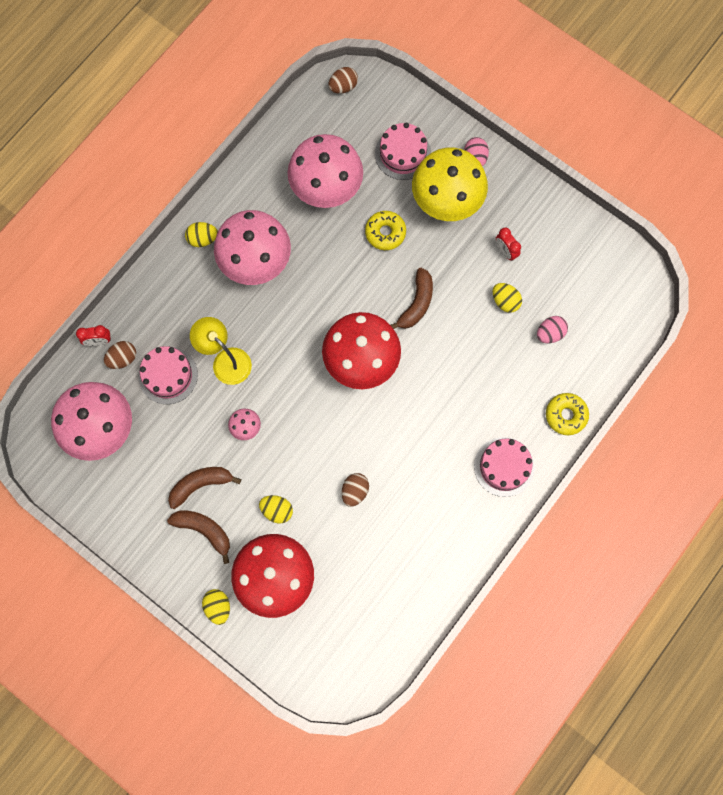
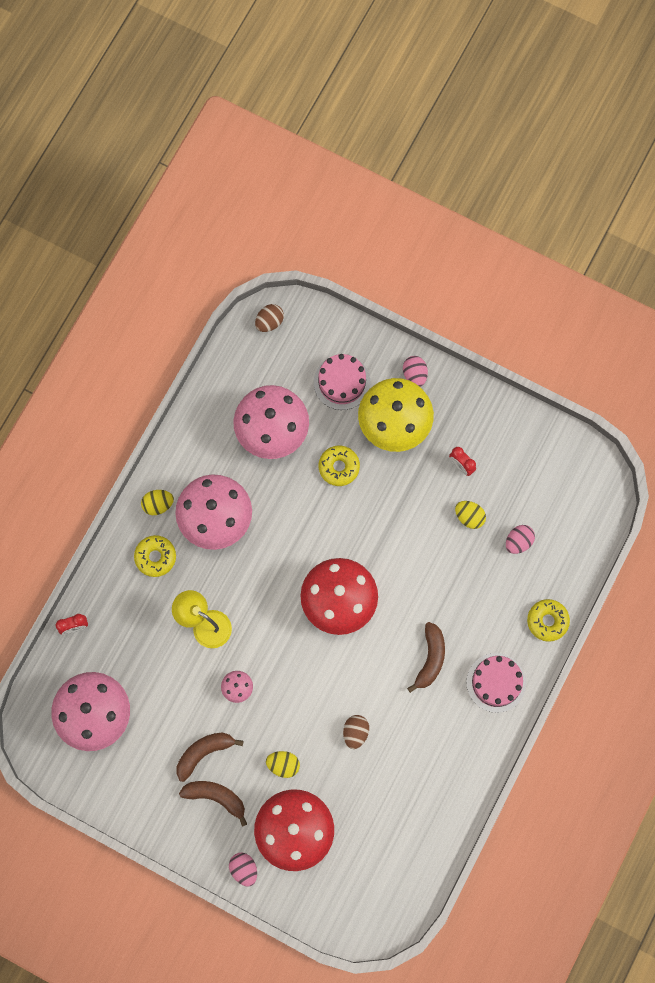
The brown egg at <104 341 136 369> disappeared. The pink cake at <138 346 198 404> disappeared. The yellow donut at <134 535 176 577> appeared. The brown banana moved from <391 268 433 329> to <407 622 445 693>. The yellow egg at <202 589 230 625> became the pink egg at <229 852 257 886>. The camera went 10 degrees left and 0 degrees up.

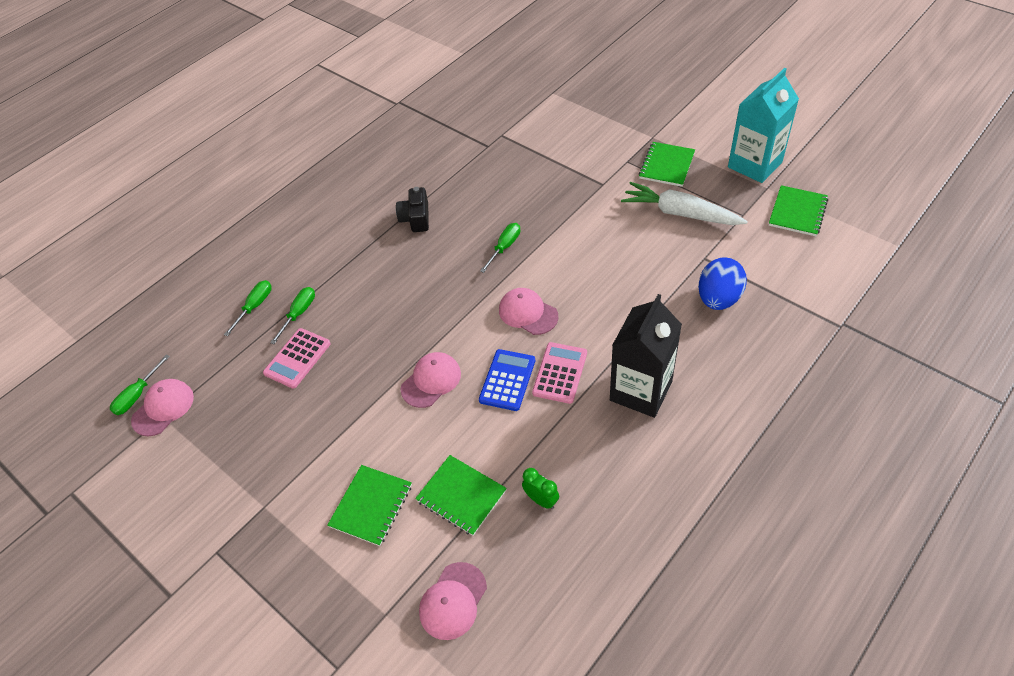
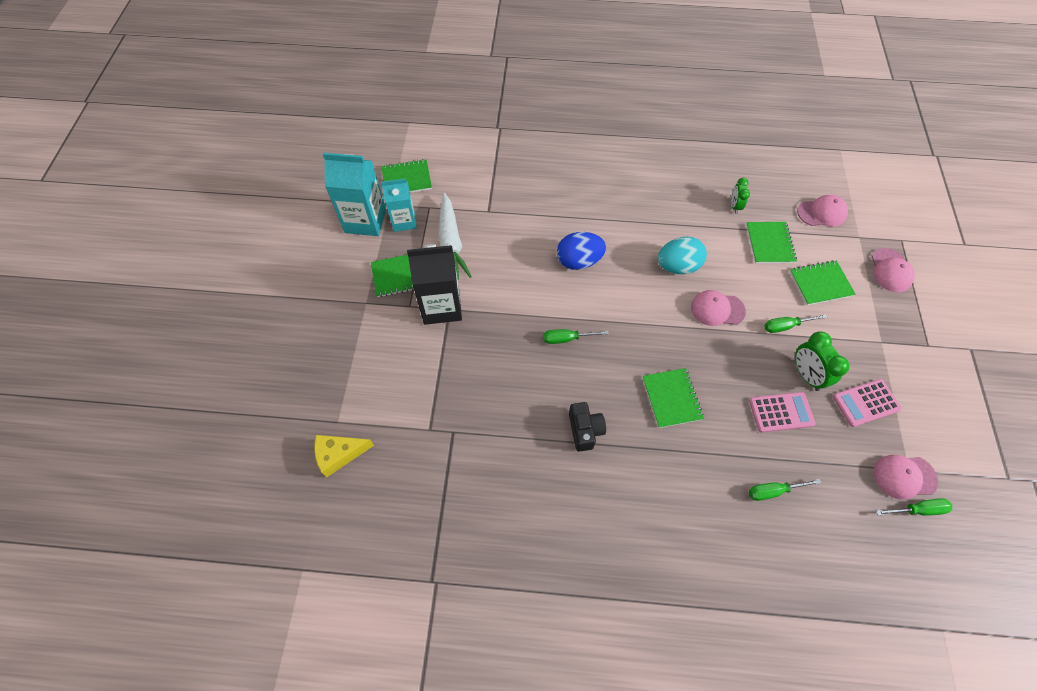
The yellow cheese at <314 435 374 477> appeared. The turquoise carton at <381 179 417 232> appeared. The green notebook at <643 368 704 428> appeared. The green clock at <795 331 850 391> appeared. The green screwdriver moved from <270 287 315 344> to <764 314 827 333>. The pink cap moved from <499 288 558 335> to <872 248 915 292>. The pink calculator moved from <532 342 587 404> to <833 379 901 427>. The black carton moved from <610 294 682 418> to <407 244 462 325>. The blue egg moved from <698 257 747 310> to <557 232 606 270>. The blue calculator at <479 349 535 411> was replaced by the turquoise egg at <658 236 707 274>. The black camera at <396 187 429 232> turned 60 degrees counterclockwise. The camera went 130 degrees left and 10 degrees up.

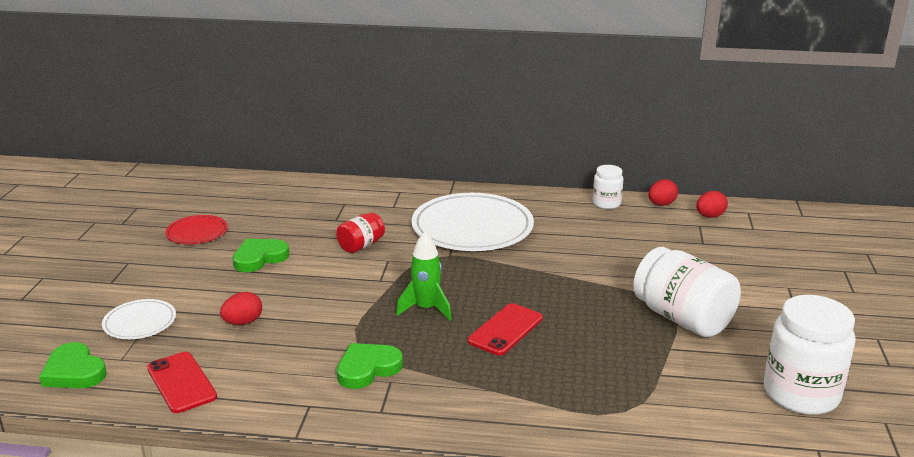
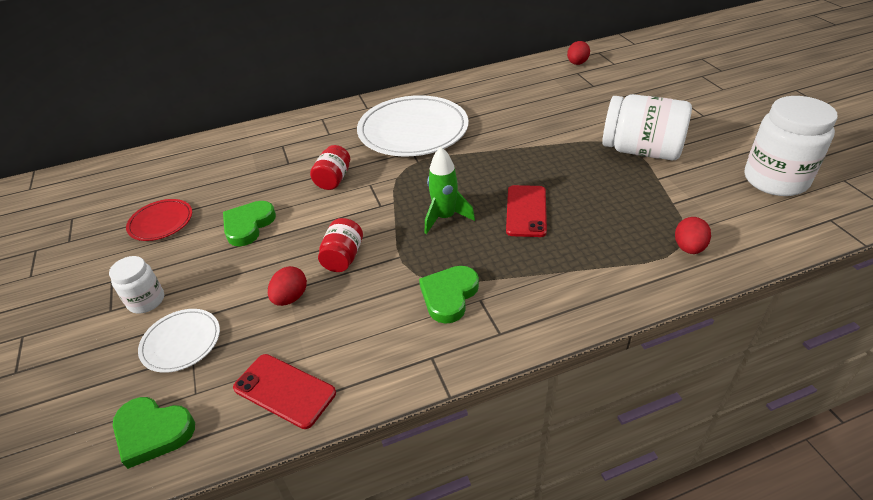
The red jar at <318 218 363 272> appeared. The white jar moved from <592 165 624 209> to <109 256 164 314>. The red egg moved from <648 179 678 206> to <675 217 711 254>. The camera went 25 degrees left and 15 degrees up.

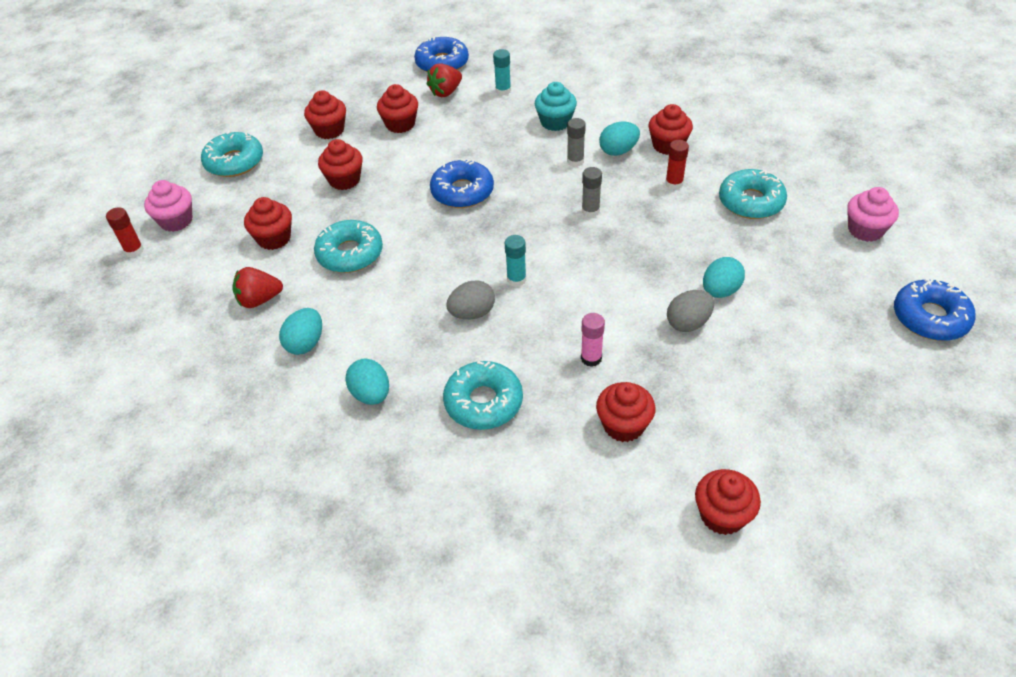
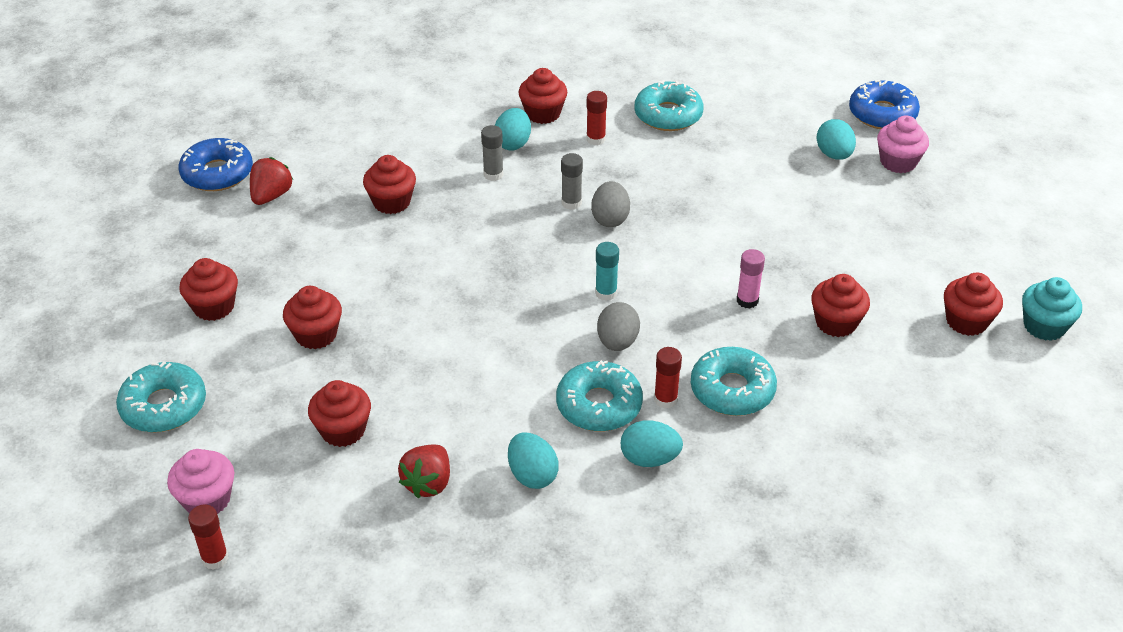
The blue donut at <430 159 494 208> disappeared. The turquoise glue stick at <493 49 511 95> disappeared. The red glue stick at <654 347 682 409> appeared. The turquoise donut moved from <314 220 383 273> to <556 360 643 431>. The red cupcake moved from <377 84 418 133> to <363 155 416 214>. The turquoise cupcake moved from <535 82 577 131> to <1022 277 1082 341>. The grey egg moved from <667 290 714 332> to <591 181 630 227>. The turquoise egg moved from <703 257 745 298> to <816 119 856 160>. The pink cupcake moved from <847 187 899 242> to <877 115 929 173>. The red strawberry at <427 63 462 97> turned 150 degrees counterclockwise. The camera went 55 degrees left and 5 degrees down.

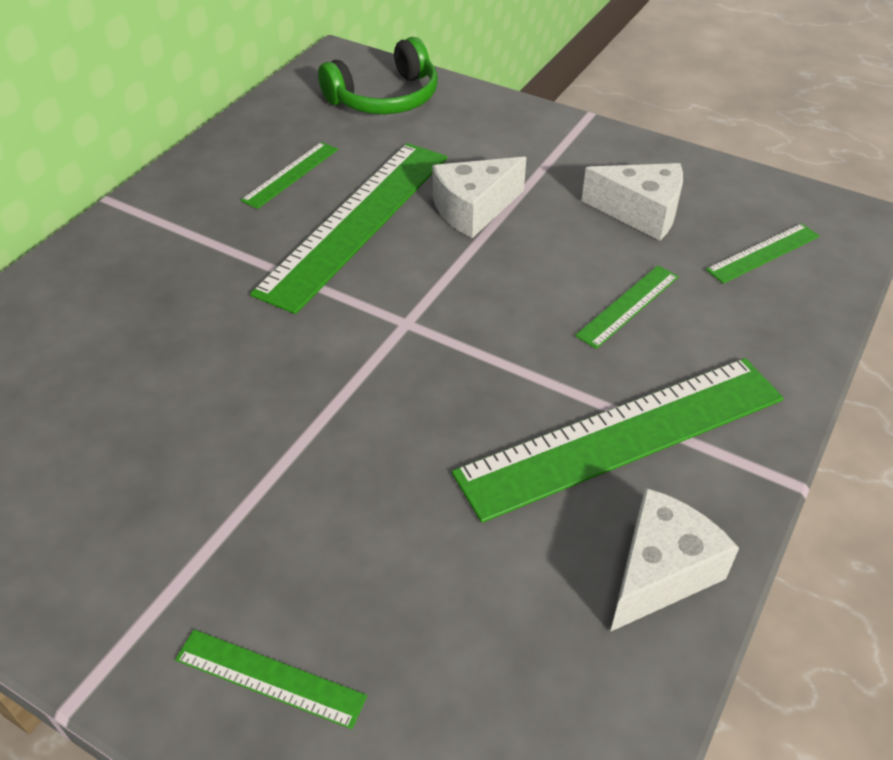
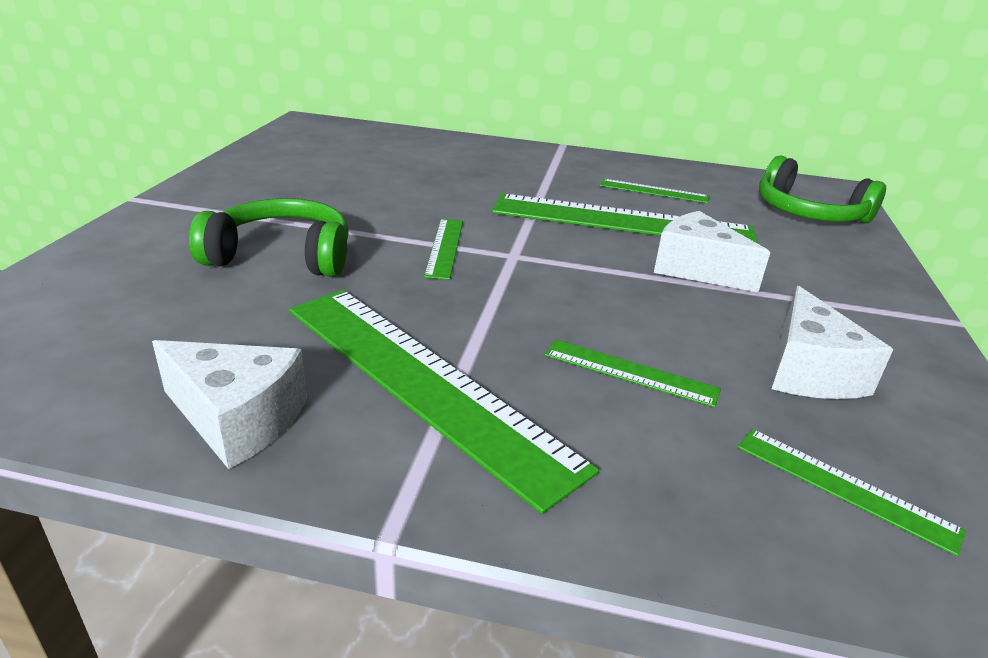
The green headphones at <189 198 349 277> appeared. The green ruler moved from <175 629 367 729> to <424 219 463 280>. The camera went 70 degrees right and 15 degrees down.

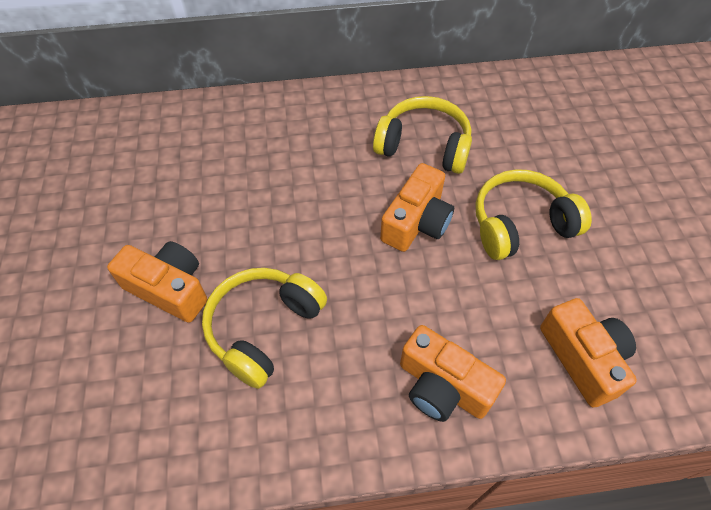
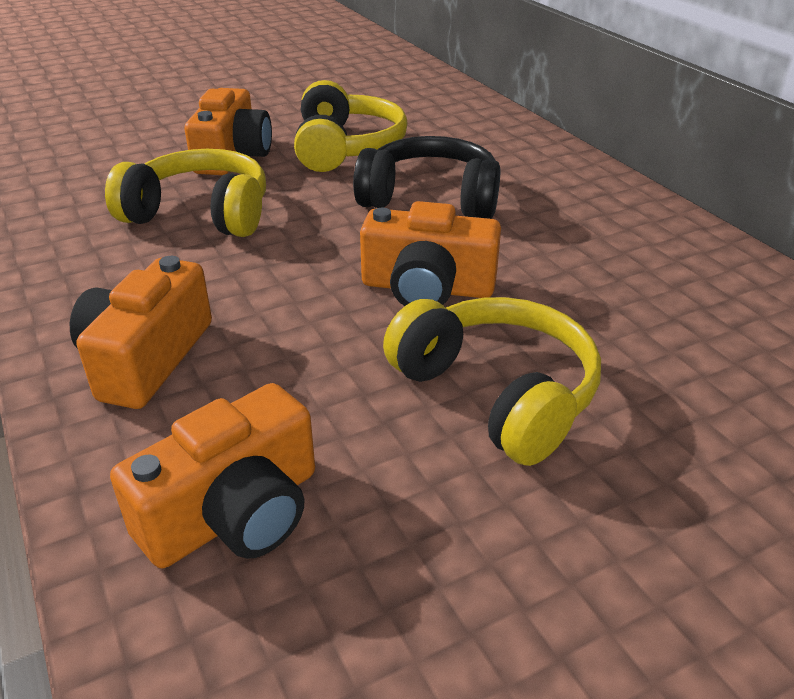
The black headphones at <353 136 500 219> appeared. The yellow headphones moved from <373 96 472 174> to <294 80 408 172>. The camera went 70 degrees right and 20 degrees down.

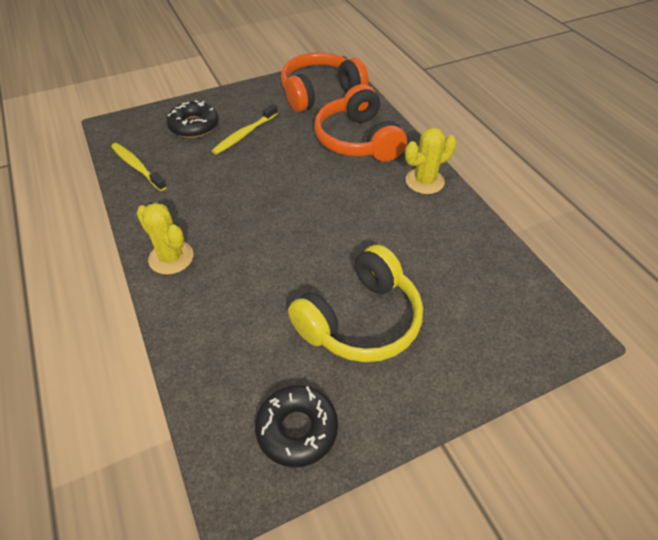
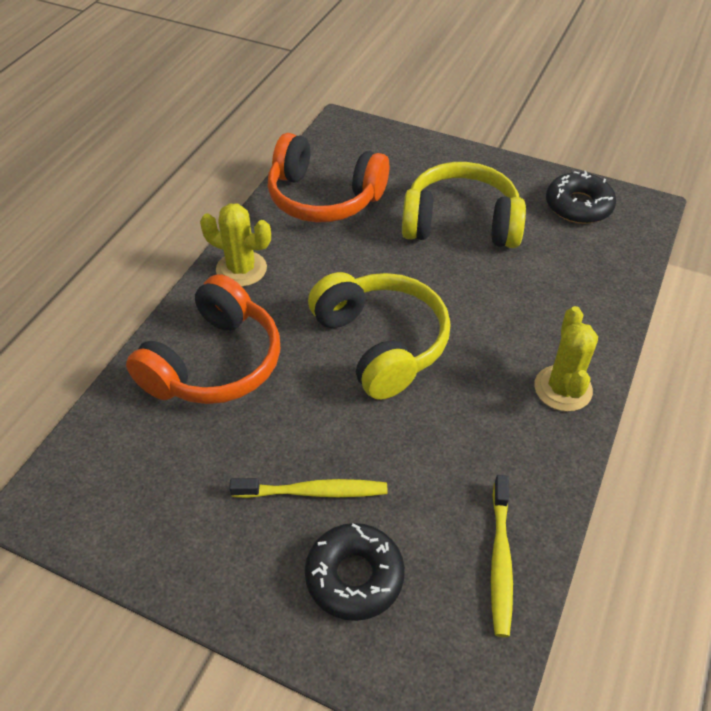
The yellow headphones at <308 272 451 400> appeared. The orange headphones moved from <281 52 369 112> to <268 133 389 223>. The camera went 130 degrees left and 0 degrees up.

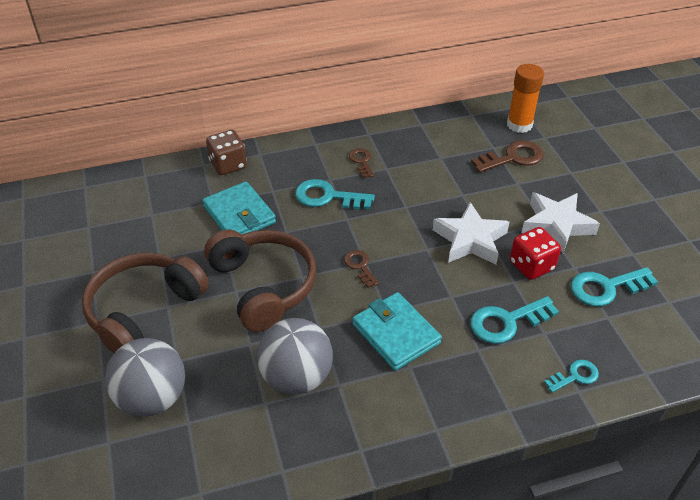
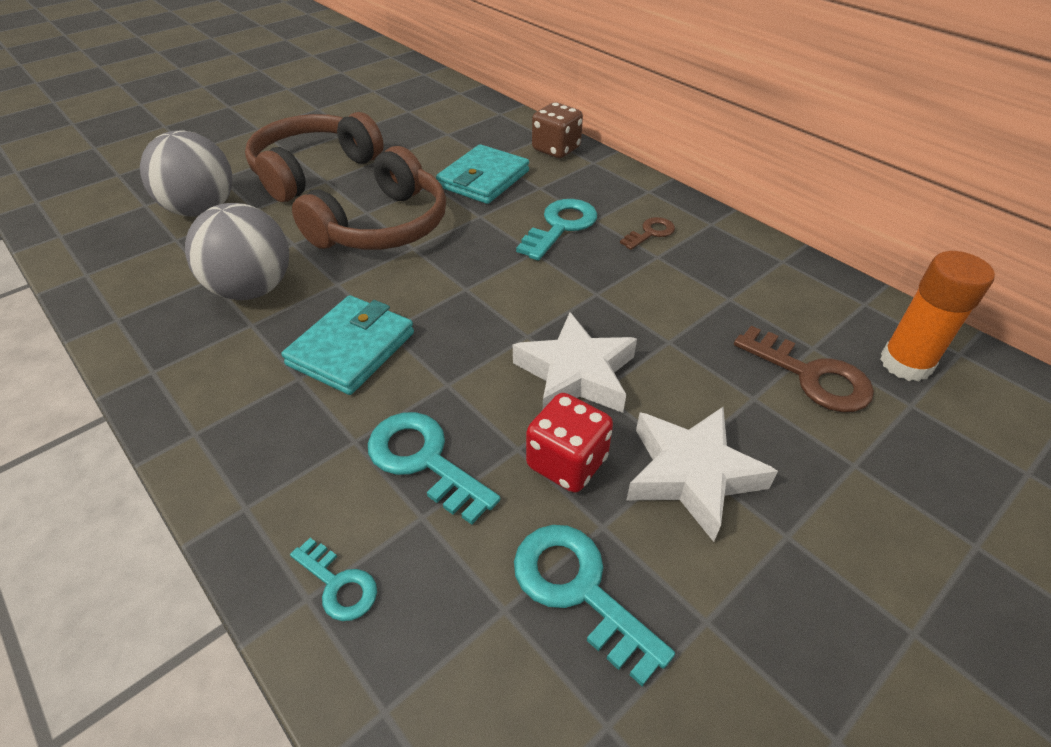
The brown key at <344 250 379 288> disappeared. The brown headphones at <82 253 209 354> turned 60 degrees counterclockwise. The turquoise key at <295 179 375 209> turned 45 degrees clockwise. The camera went 65 degrees right and 0 degrees up.

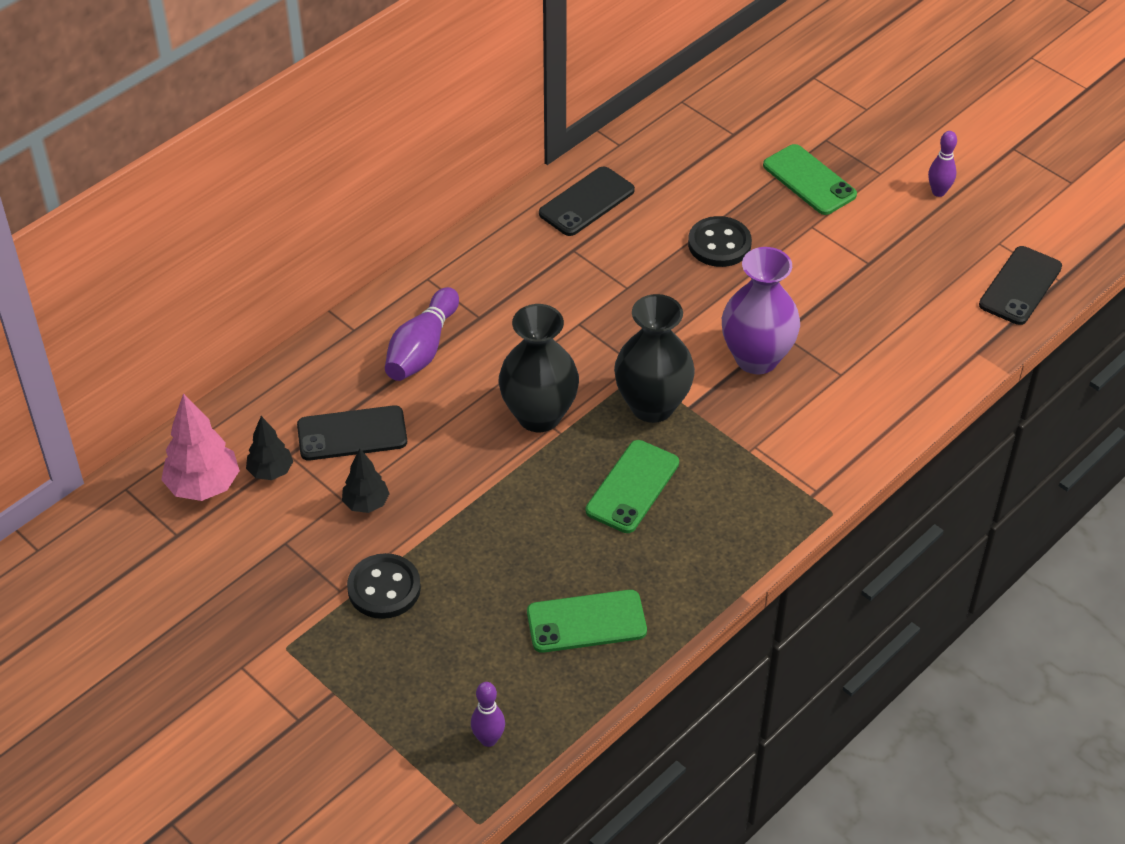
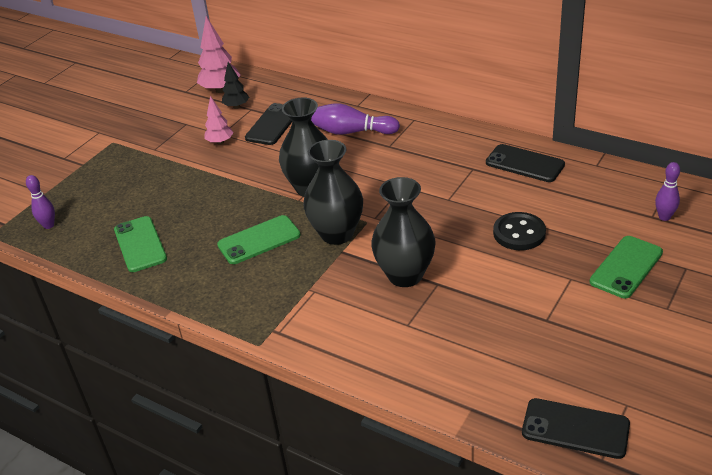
The black button at <347 553 421 619> disappeared. The purple bowling pin moved from <928 131 957 197> to <655 162 680 221>. The black tree at <342 448 390 513> became the pink tree at <204 96 234 145>. The purple vase at <722 247 800 374> became the black vase at <371 177 436 287>. The black phone at <297 405 407 460> turned 45 degrees clockwise. The green phone at <586 440 679 533> turned 45 degrees counterclockwise. The camera went 80 degrees right and 10 degrees down.

